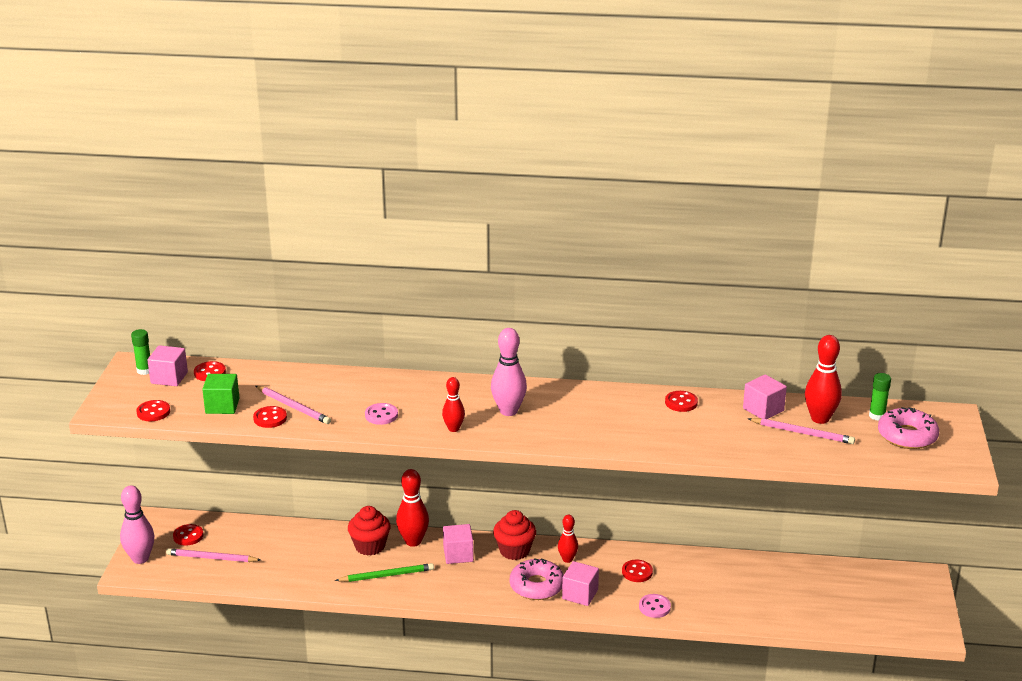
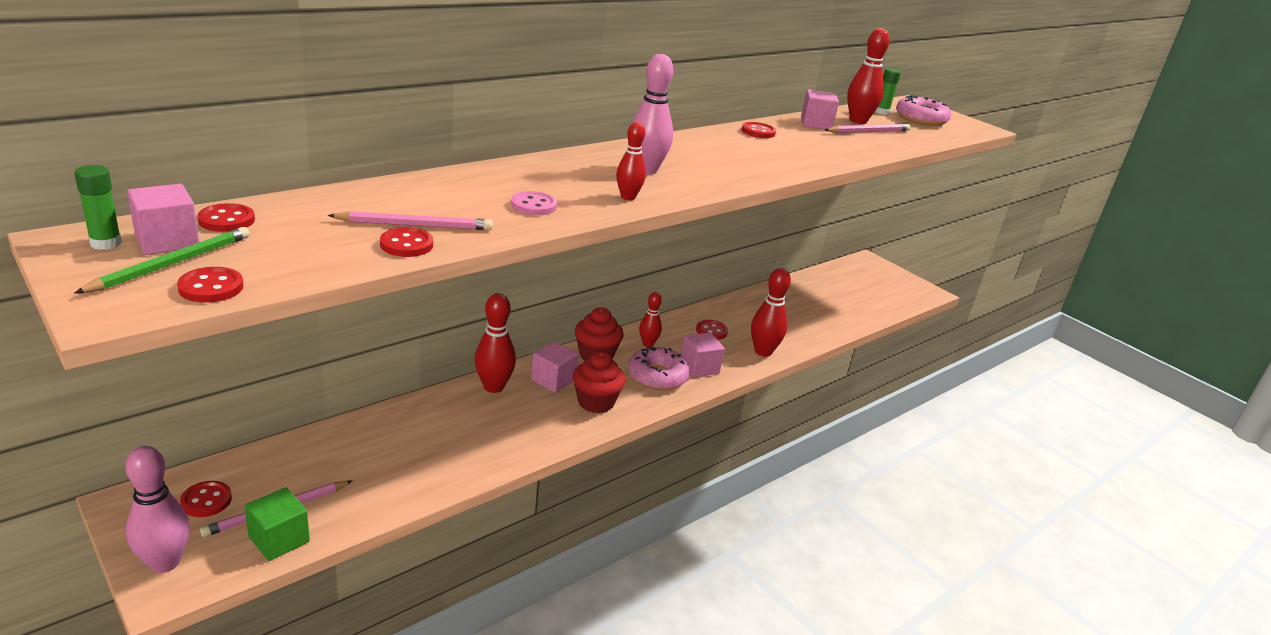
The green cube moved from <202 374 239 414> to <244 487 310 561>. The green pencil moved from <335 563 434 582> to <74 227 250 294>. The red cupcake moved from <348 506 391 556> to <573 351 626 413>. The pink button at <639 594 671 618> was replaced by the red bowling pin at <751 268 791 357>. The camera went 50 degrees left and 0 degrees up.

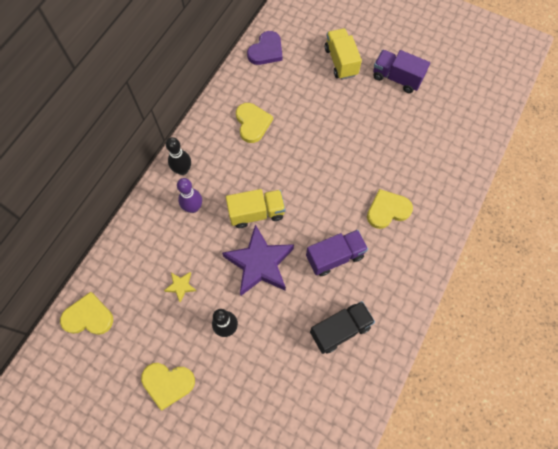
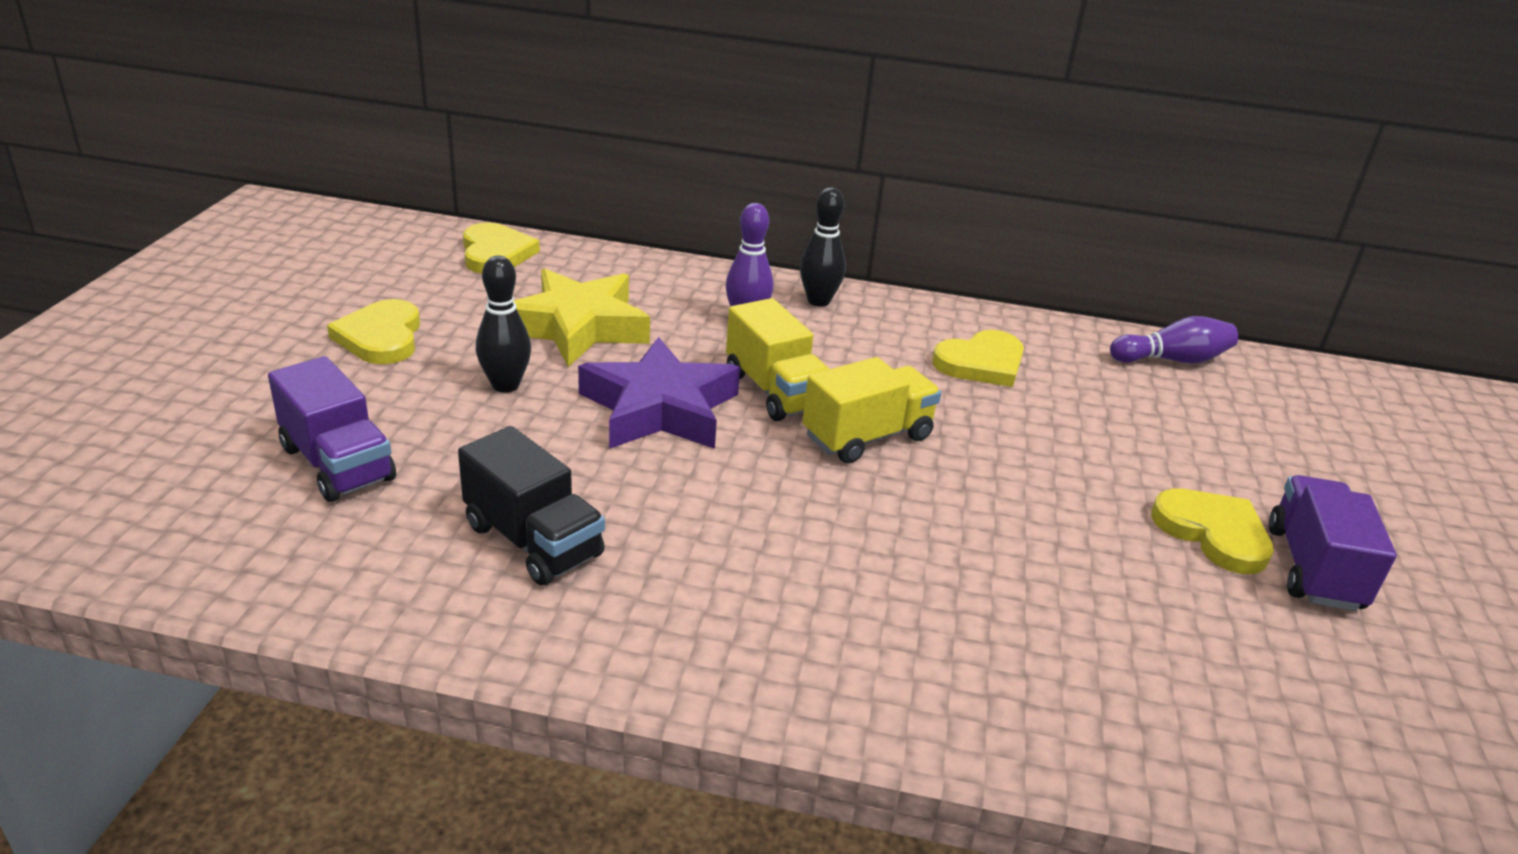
The purple truck moved from <306 230 368 276> to <268 356 396 502>. The yellow truck moved from <325 28 362 79> to <803 357 941 463>. The yellow heart moved from <367 189 413 229> to <1151 489 1274 574>. The purple heart at <247 31 282 65> was replaced by the purple bowling pin at <1110 316 1238 364>. The yellow star at <164 272 196 303> changed to 2.30 times the size. The camera went 70 degrees right and 35 degrees down.

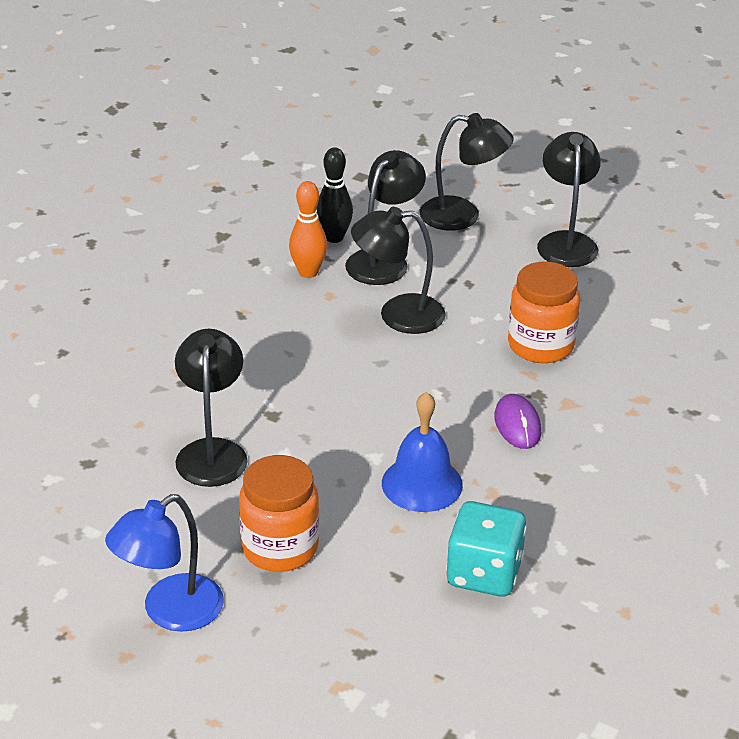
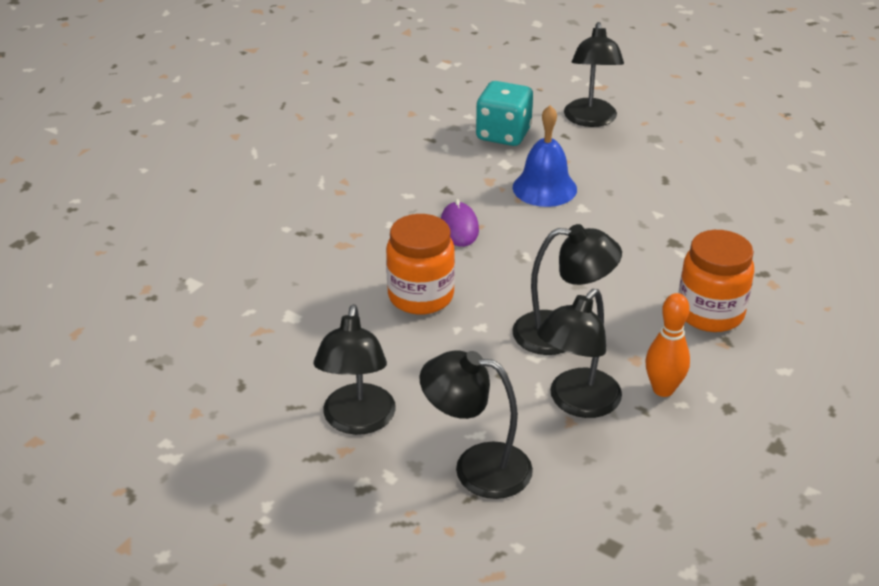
The blue lamp at <105 494 224 632> disappeared. The black bowling pin at <316 148 353 243> disappeared. The black lamp moved from <175 329 248 487> to <564 22 624 127>. The orange jar moved from <239 455 319 572> to <679 230 754 332>. The camera went 175 degrees left and 0 degrees up.

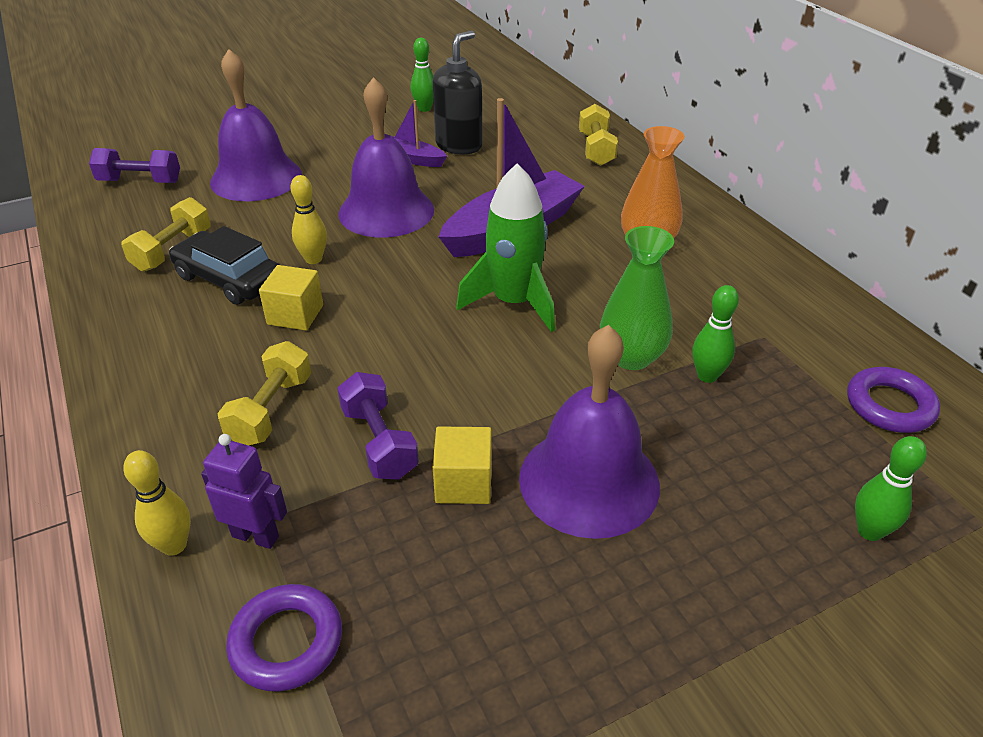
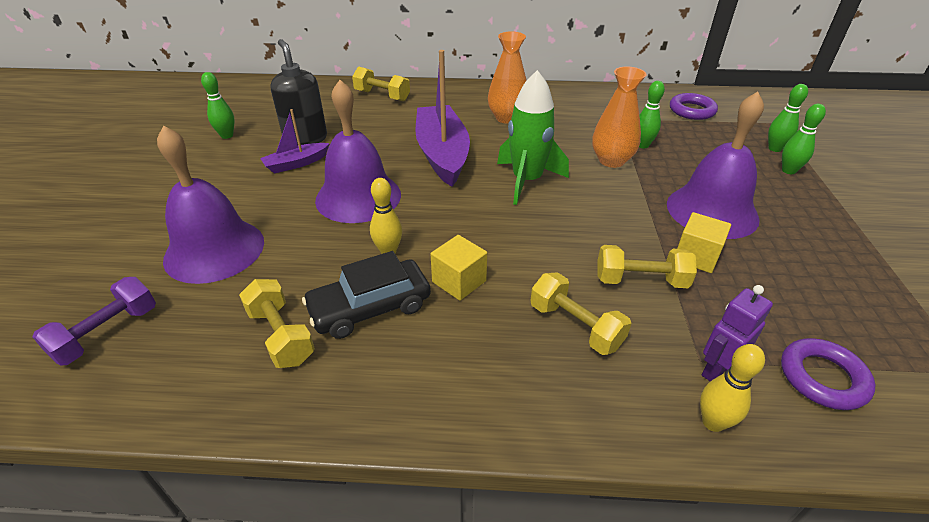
The green bowling pin at <782 104 826 174> appeared. The purple dumbbell at <337 372 419 480> became the yellow dumbbell at <598 245 697 288>. The green vase at <600 226 674 370> became the orange vase at <592 67 647 168>. The camera went 60 degrees left and 0 degrees up.

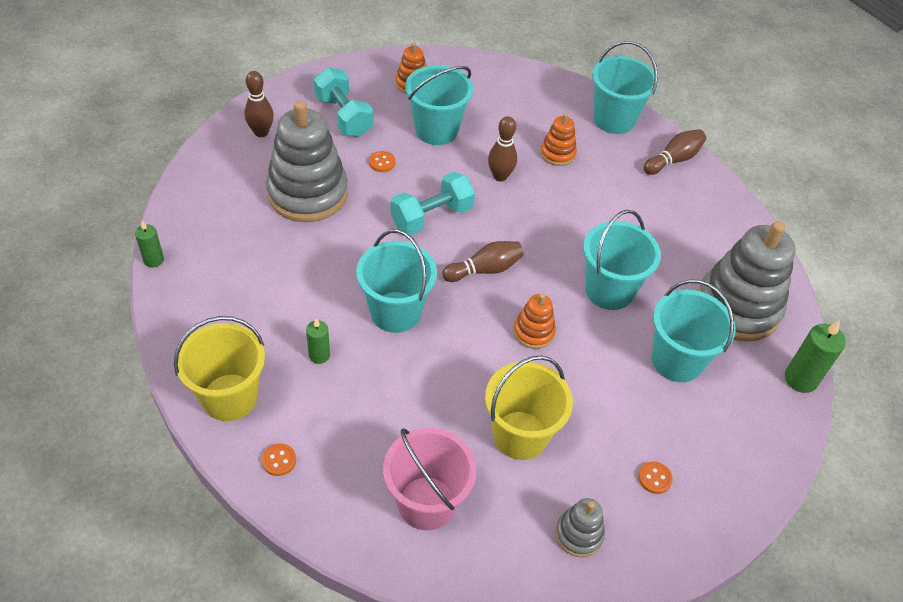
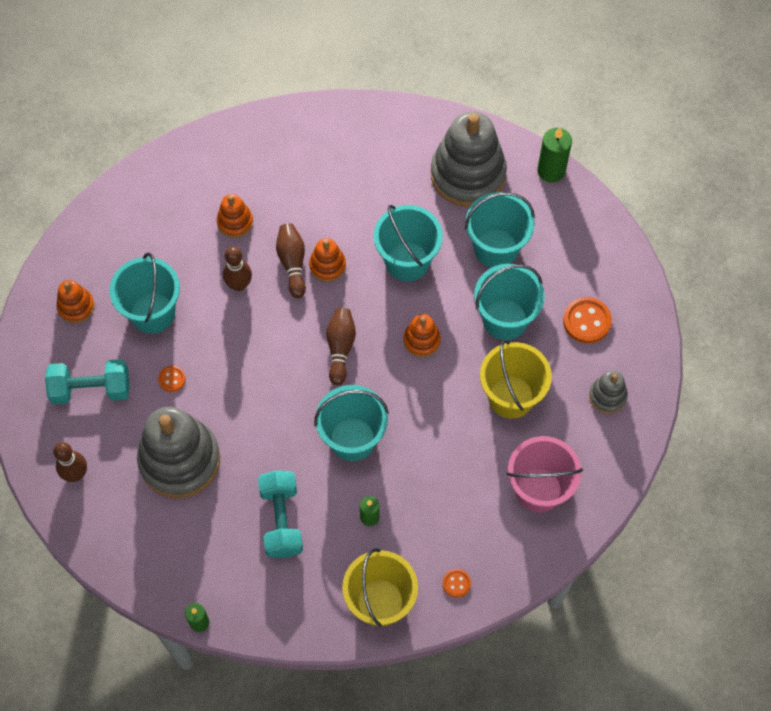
The orange stacking toy at <309 238 346 282> appeared. The turquoise dumbbell moved from <391 172 475 235> to <258 470 303 558>. The turquoise bucket moved from <592 41 658 134> to <474 264 545 340>. The brown bowling pin moved from <644 129 706 175> to <276 223 306 298>. The orange button at <638 462 673 494> changed to 1.79 times the size. The camera went 60 degrees left and 15 degrees up.

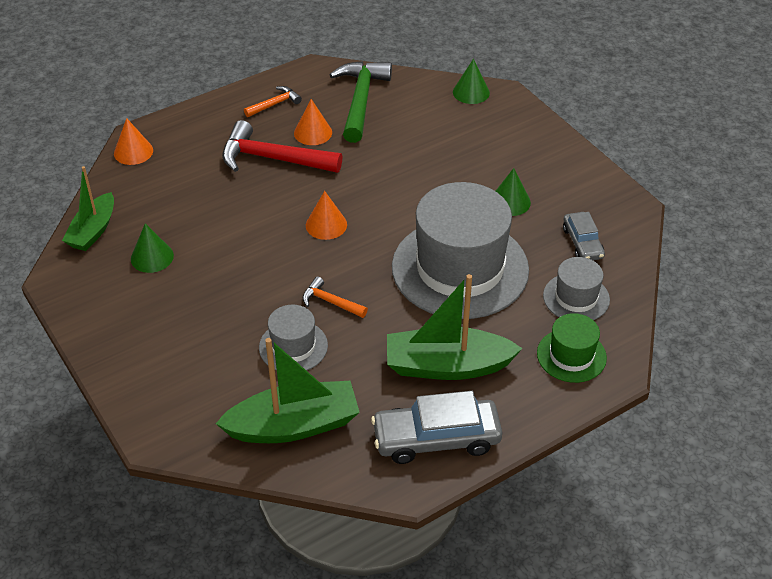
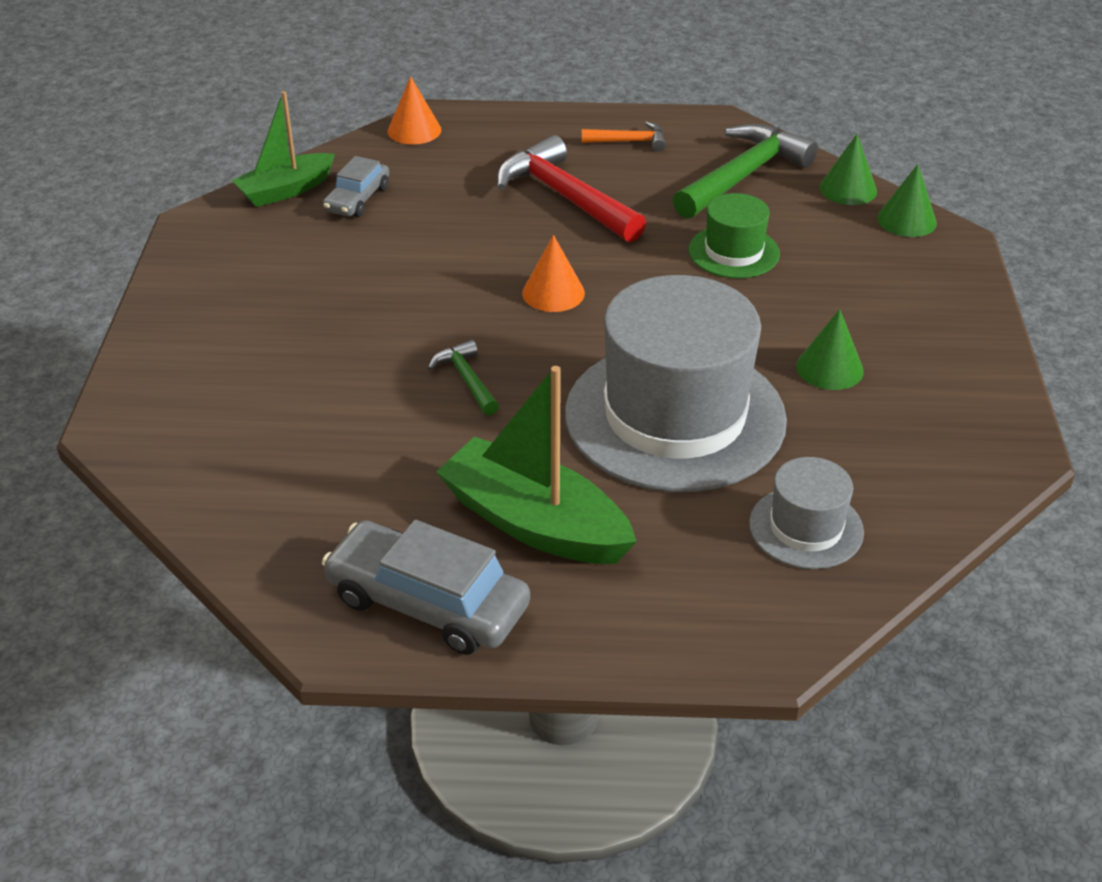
The green boat at <215 338 360 443> disappeared. The grey hat at <259 305 328 371> disappeared. The orange cone at <294 99 332 145> disappeared. The green cone moved from <131 223 174 273> to <820 134 877 205>. The green hat moved from <537 313 607 383> to <689 193 780 278>. The grey car moved from <563 212 605 260> to <323 156 389 217>. The orange hammer at <303 276 368 318> became the green hammer at <428 340 499 415>. The camera went 35 degrees right and 5 degrees down.

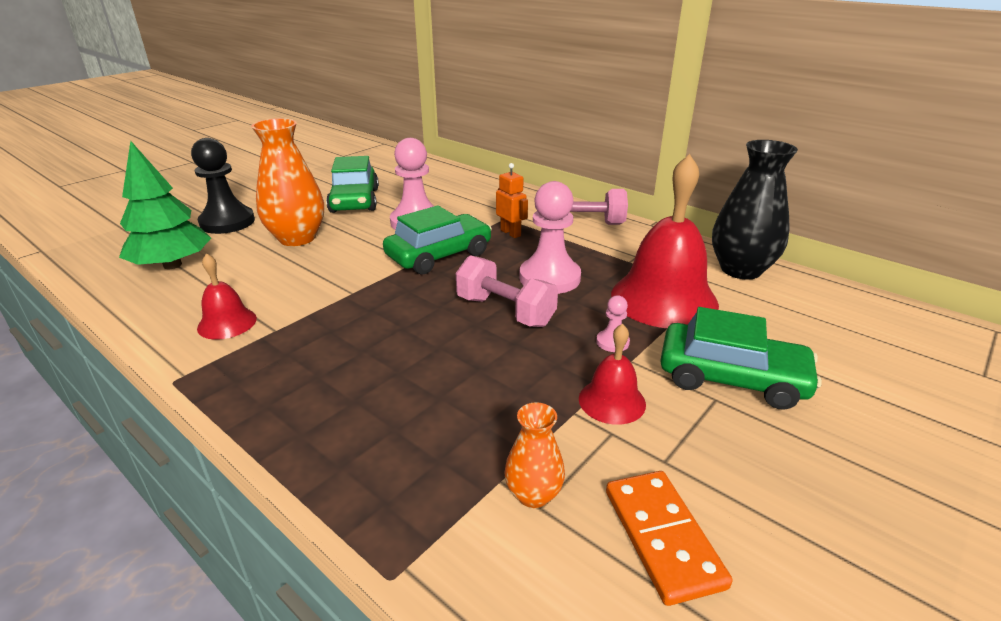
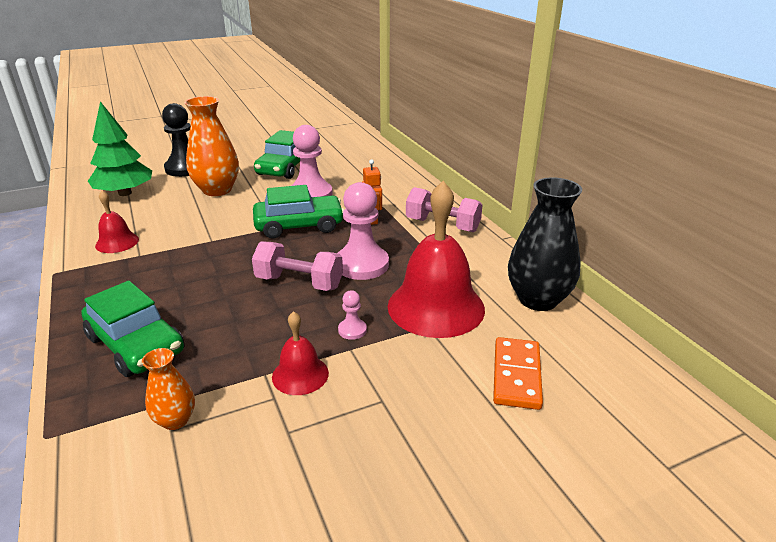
The orange domino moved from <606 471 733 606> to <493 337 543 410>. The green car moved from <660 307 822 410> to <81 281 185 377>. The pink dumbbell at <456 255 558 327> turned 45 degrees counterclockwise. The camera went 25 degrees right and 0 degrees up.

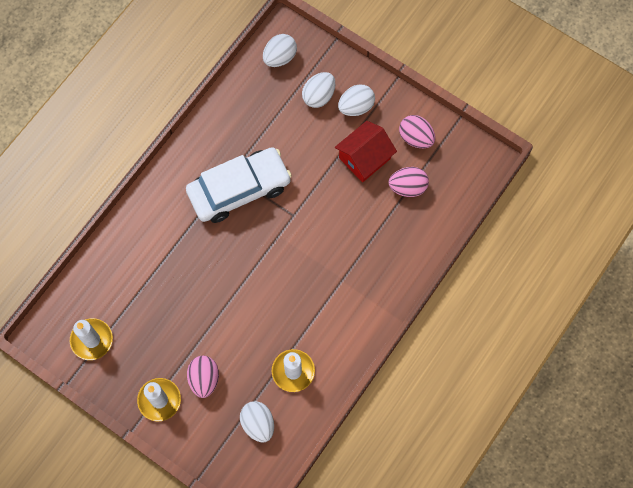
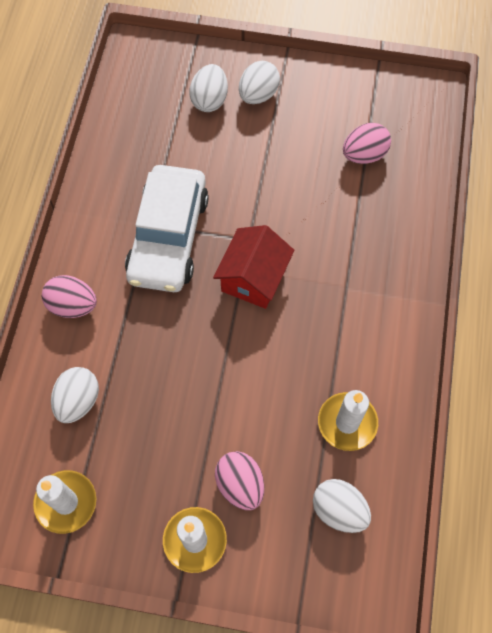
The white egg moved from <263 34 297 67> to <51 367 99 423>. The red house moved from <335 121 397 182> to <213 225 294 309>. The pink egg moved from <399 115 435 148> to <42 275 97 318>. The white car at <186 147 292 223> turned 150 degrees clockwise. The camera went 25 degrees left and 5 degrees down.

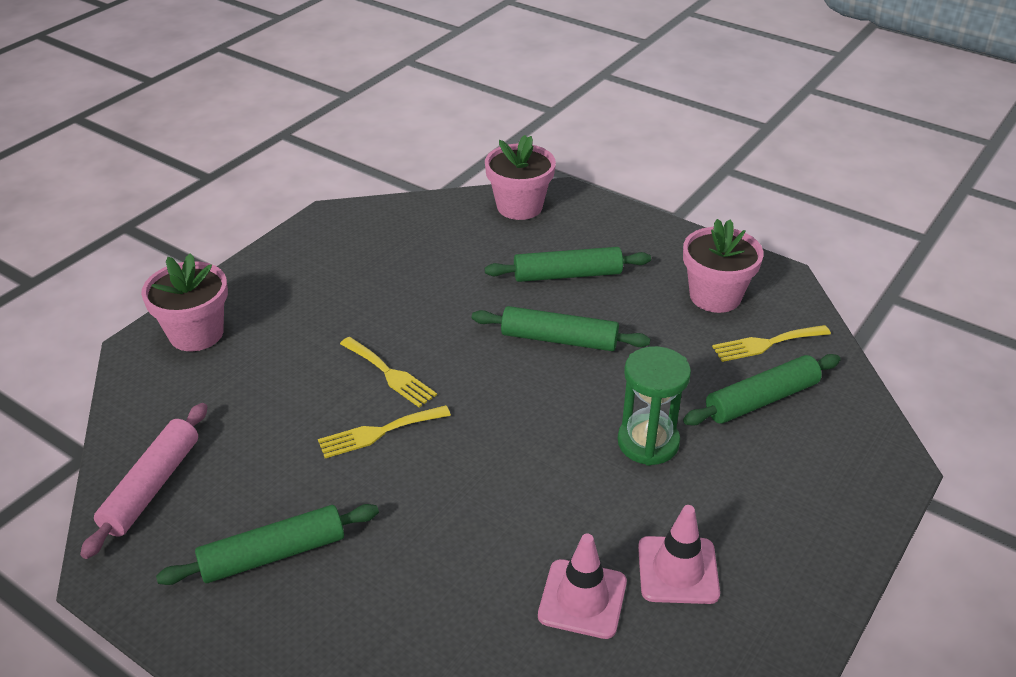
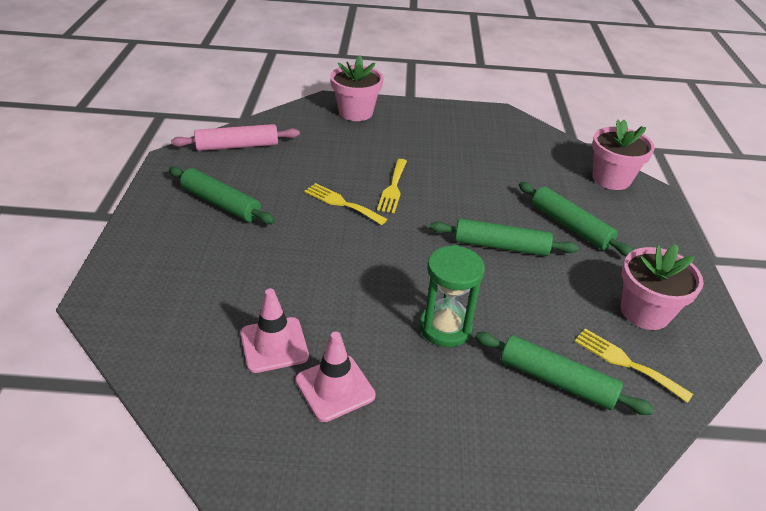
The green rolling pin at <472 306 650 351> turned 60 degrees counterclockwise. The camera went 55 degrees right and 0 degrees up.

